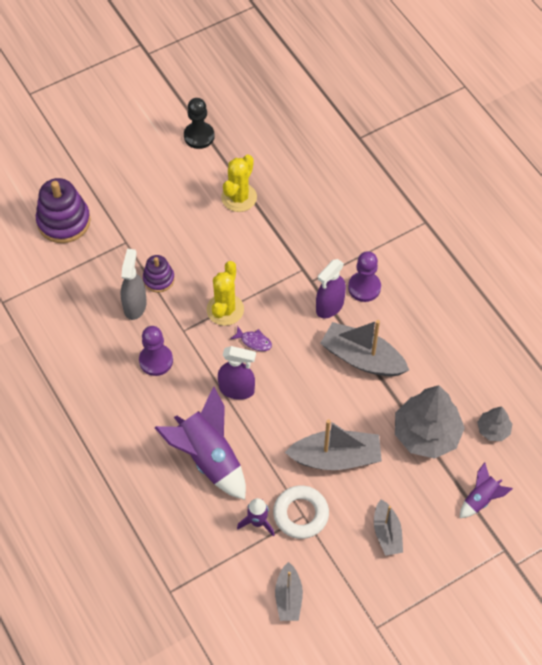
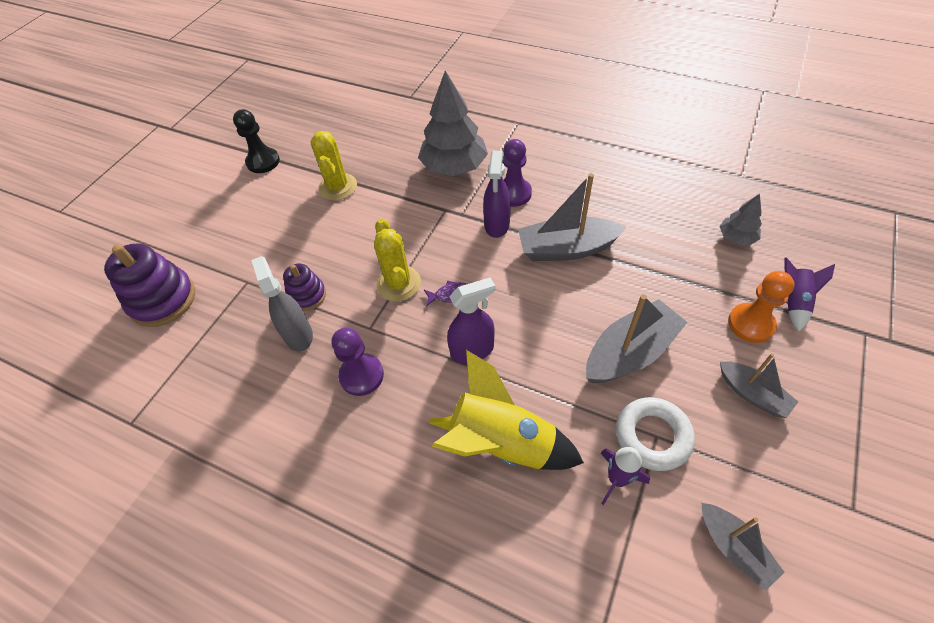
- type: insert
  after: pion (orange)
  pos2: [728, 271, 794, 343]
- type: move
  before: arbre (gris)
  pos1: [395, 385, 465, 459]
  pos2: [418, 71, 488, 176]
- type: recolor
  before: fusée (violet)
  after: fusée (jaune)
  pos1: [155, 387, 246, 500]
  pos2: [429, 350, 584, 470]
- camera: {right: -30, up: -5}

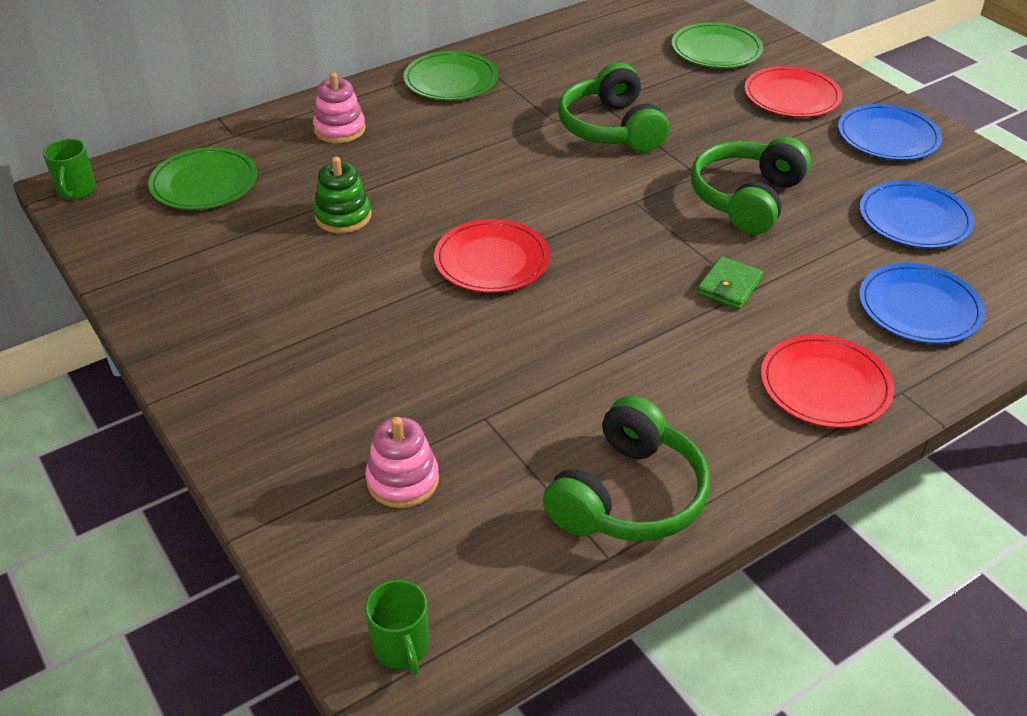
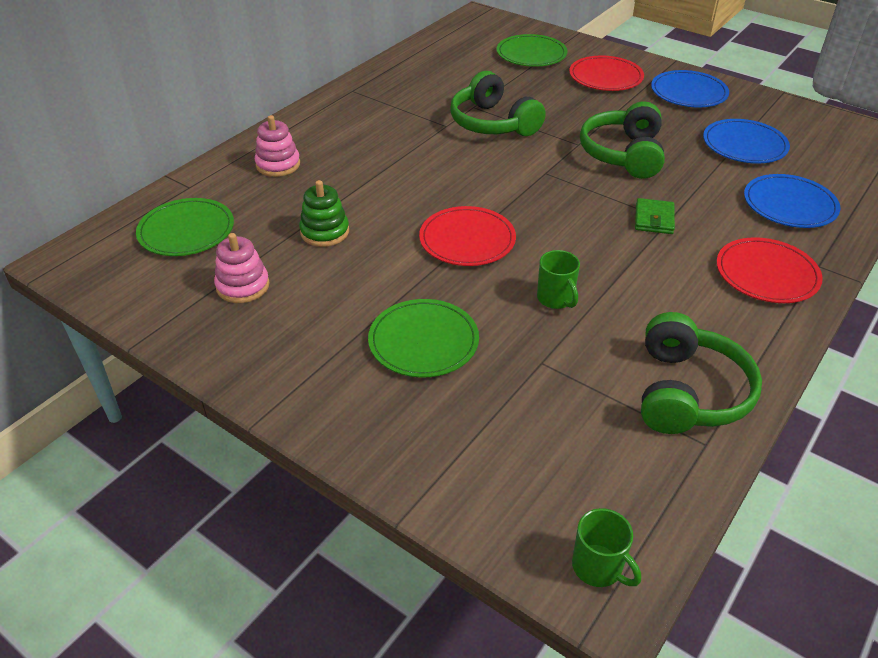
- type: move
  before: tasse (vert)
  pos1: [43, 139, 96, 200]
  pos2: [537, 250, 580, 309]
- type: move
  before: jouet à empiler (rose)
  pos1: [365, 417, 439, 508]
  pos2: [214, 233, 270, 303]
- type: move
  before: assiette (vert)
  pos1: [403, 51, 498, 100]
  pos2: [368, 299, 479, 377]
- camera: {right: -20, up: 0}

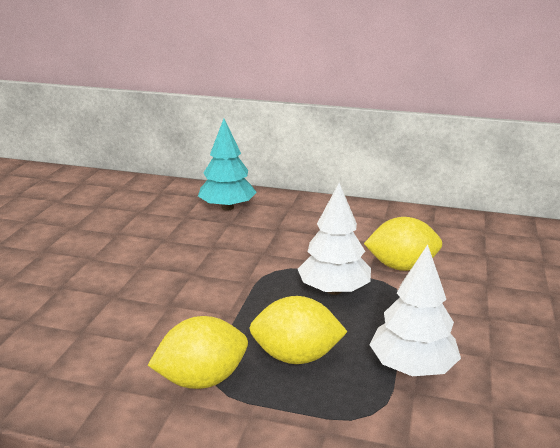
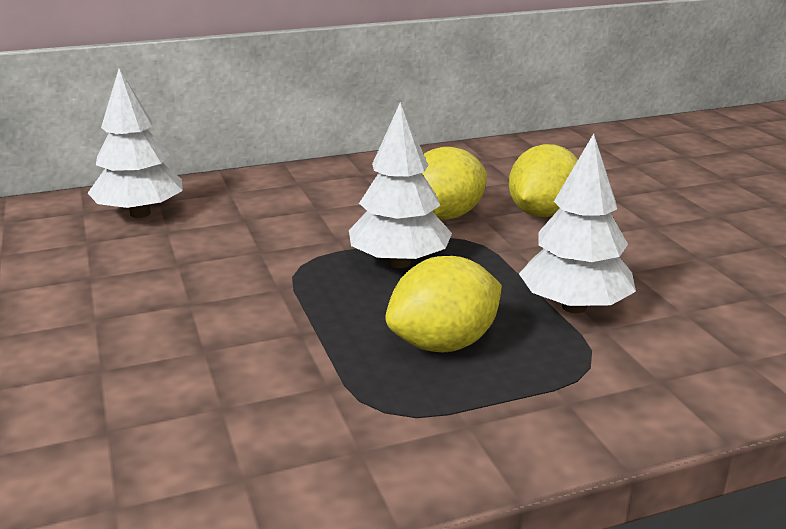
- type: move
  before: citron (jaune)
  pos1: [148, 316, 248, 389]
  pos2: [509, 144, 578, 217]
- type: recolor
  before: arbre (turquoise)
  after: arbre (blanc)
  pos1: [198, 119, 257, 211]
  pos2: [88, 68, 183, 218]
- camera: {right: -35, up: 0}

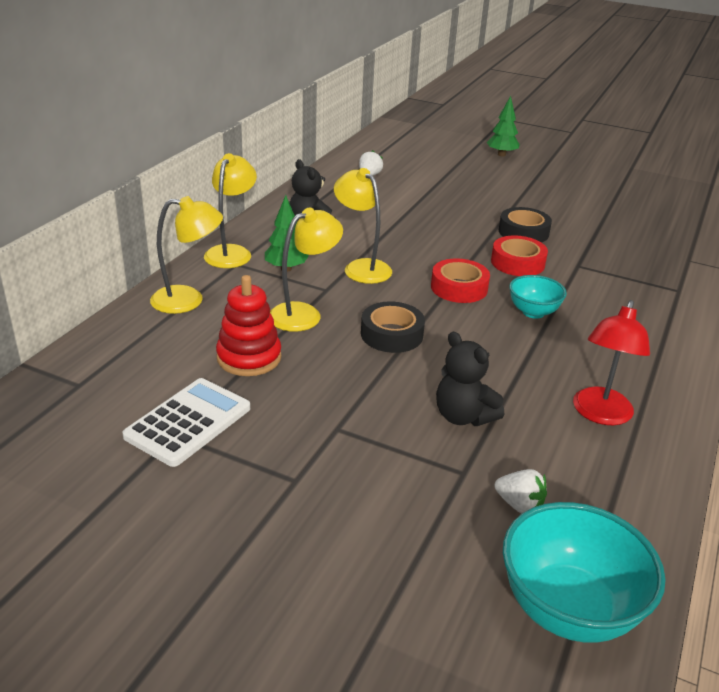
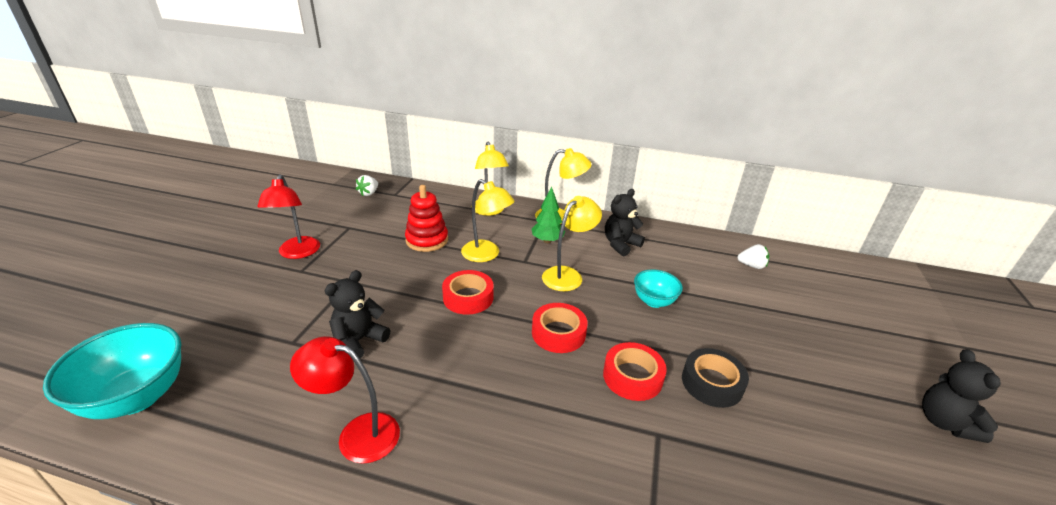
- type: delete
  before: calculatrice (blanc)
  pos1: [122, 378, 250, 467]
- type: delete
  before: arbre (vert)
  pos1: [487, 96, 520, 156]
- type: insert
  after: lampe (rouge)
  pos2: [257, 174, 320, 259]
- type: insert
  after: ours en peluche (noir)
  pos2: [922, 349, 1001, 443]
- type: move
  before: fraise (blanc)
  pos1: [495, 469, 547, 513]
  pos2: [356, 175, 378, 196]
- type: move
  before: bol (turquoise)
  pos1: [509, 275, 567, 319]
  pos2: [634, 269, 683, 308]
- type: recolor
  before: ruban adhésif (noir)
  after: ruban adhésif (rouge)
  pos1: [361, 301, 425, 353]
  pos2: [442, 270, 494, 315]
- camera: {right: 80, up: 0}

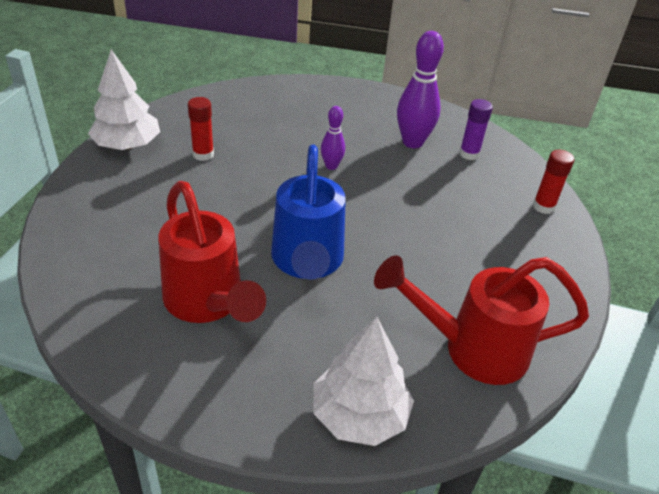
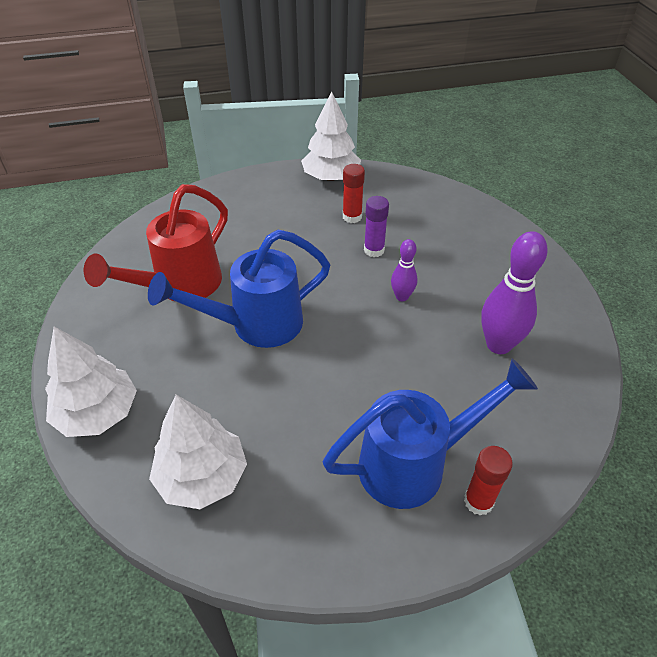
- type: insert
  after: arrosoir (bleu)
  pos2: [323, 359, 538, 509]
- type: move
  before: bâton de colle (violet)
  pos1: [459, 99, 493, 160]
  pos2: [364, 196, 389, 257]
- type: replace
  before: arrosoir (rouge)
  after: arbre (blanc)
  pos1: [374, 255, 589, 385]
  pos2: [149, 395, 247, 509]
- camera: {right: 70, up: 5}

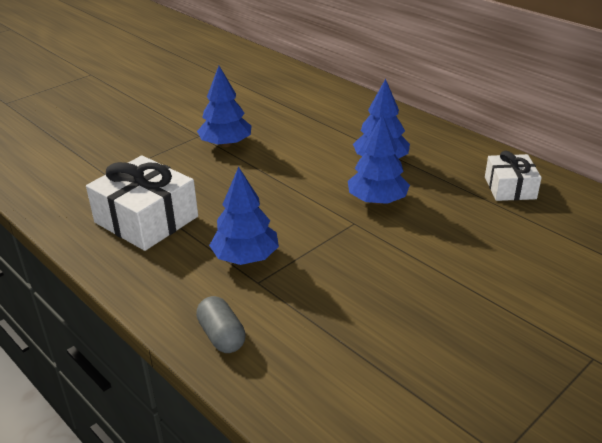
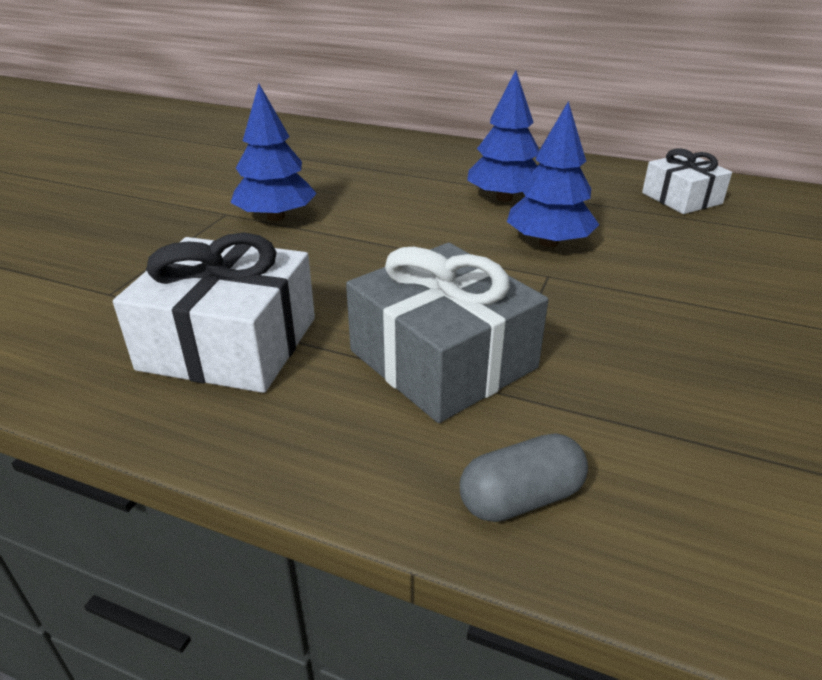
- type: replace
  before: arbre (bleu)
  after: cadeau (gris)
  pos1: [209, 167, 279, 265]
  pos2: [346, 243, 548, 423]
- type: rotate
  before: gélule (gris)
  pos1: [196, 296, 245, 353]
  pos2: [460, 433, 588, 522]
  turn: -60
- camera: {right: -25, up: 0}

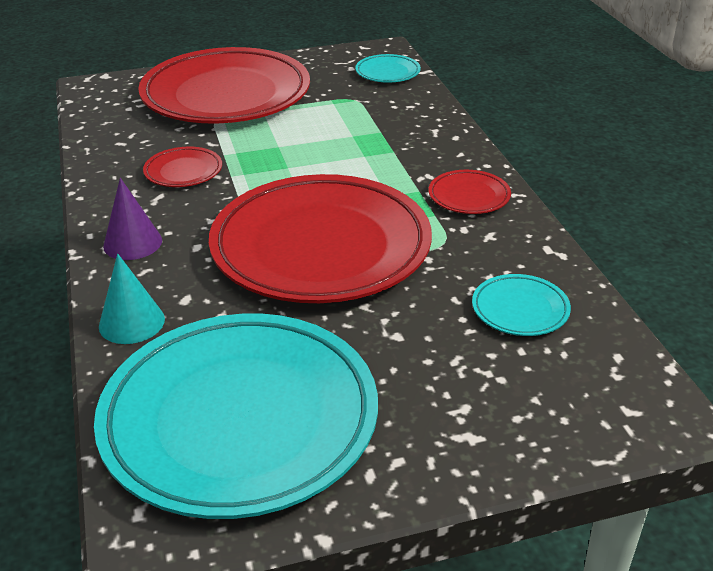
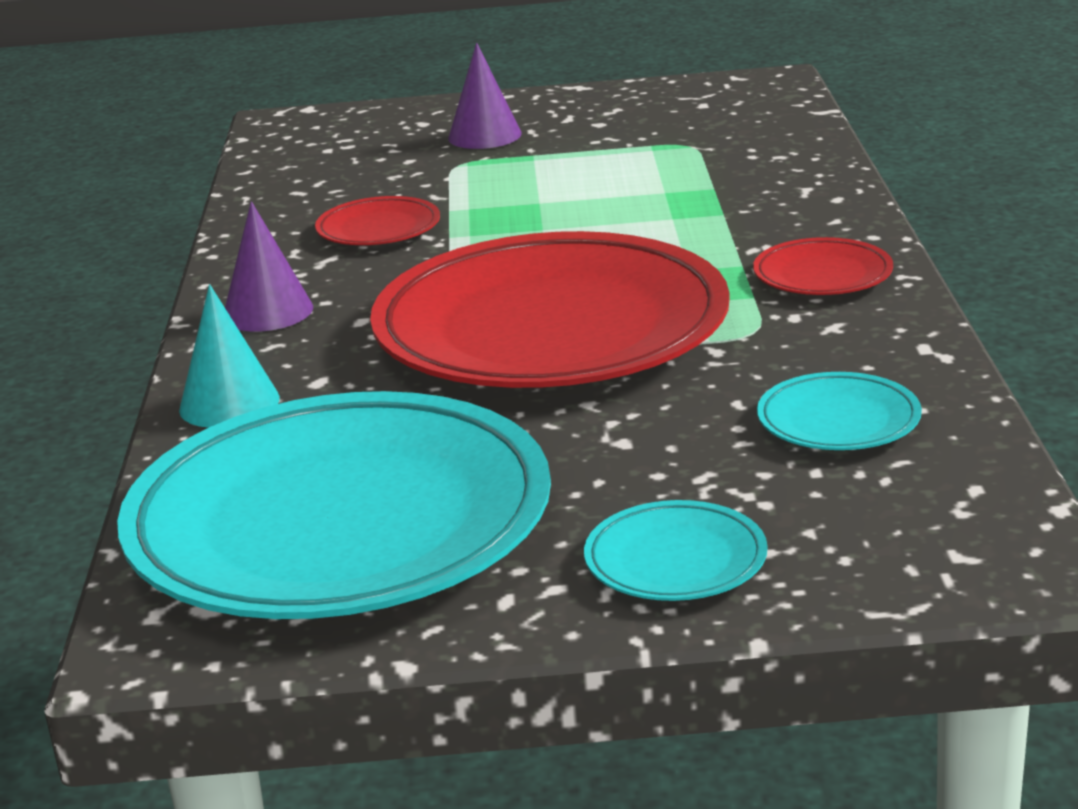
- type: move
  before: assiette (turquoise)
  pos1: [355, 54, 421, 83]
  pos2: [584, 500, 768, 601]
- type: replace
  before: assiette (rouge)
  after: cône (violet)
  pos1: [138, 47, 310, 124]
  pos2: [448, 42, 522, 149]
- camera: {right: 15, up: -10}

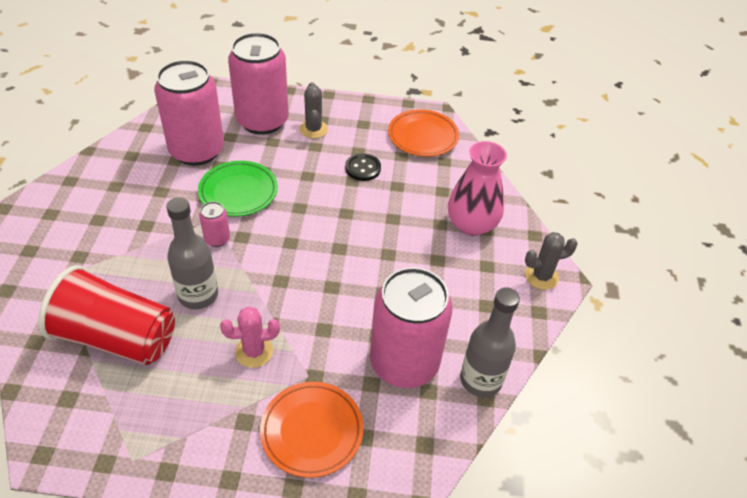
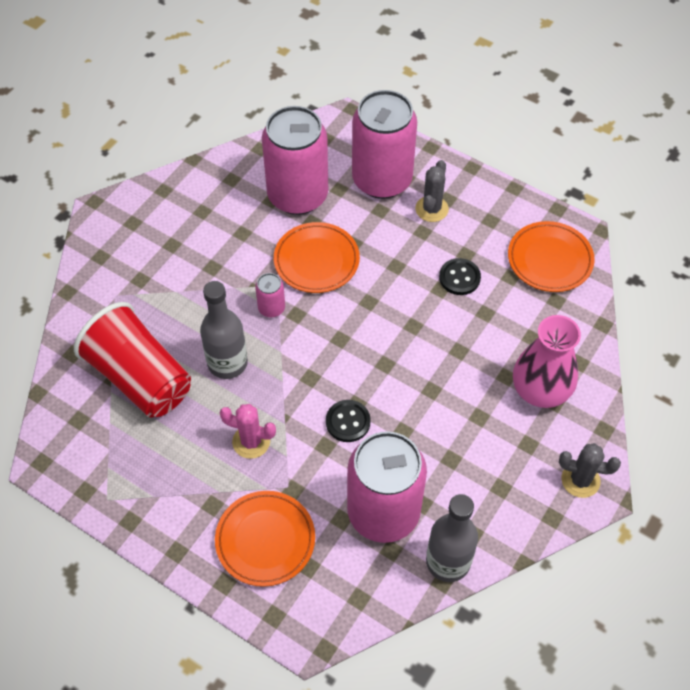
- type: insert
  after: bouton (noir)
  pos2: [326, 400, 371, 442]
- type: recolor
  before: assiette (vert)
  after: assiette (orange)
  pos1: [198, 161, 278, 217]
  pos2: [274, 222, 360, 293]
- camera: {right: 30, up: 10}

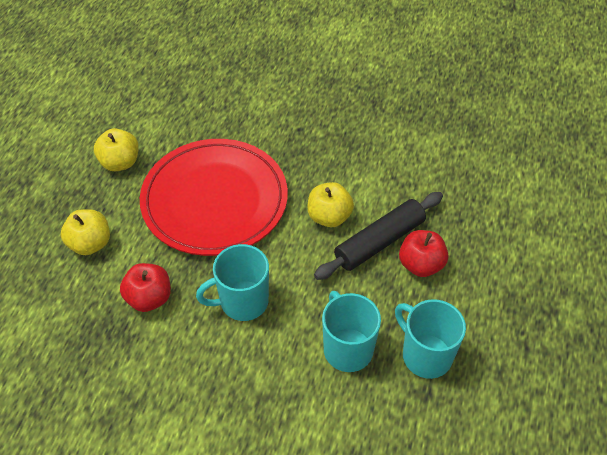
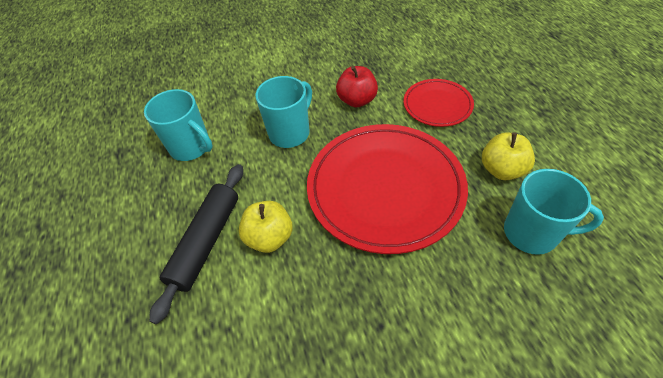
- type: delete
  before: pomme (rouge)
  pos1: [399, 230, 448, 277]
- type: move
  before: tasse (turquoise)
  pos1: [395, 299, 466, 379]
  pos2: [504, 169, 604, 255]
- type: replace
  before: pomme (jaune)
  after: assiette (rouge)
  pos1: [61, 209, 110, 255]
  pos2: [404, 79, 474, 127]
- camera: {right: 150, up: 0}

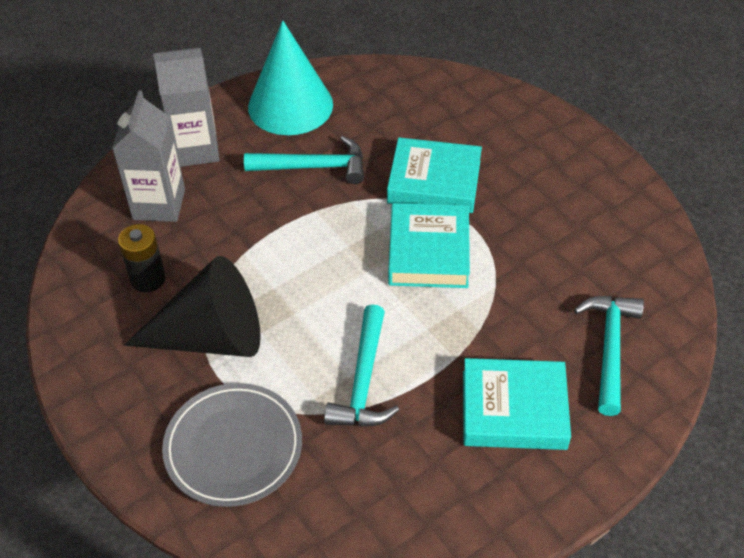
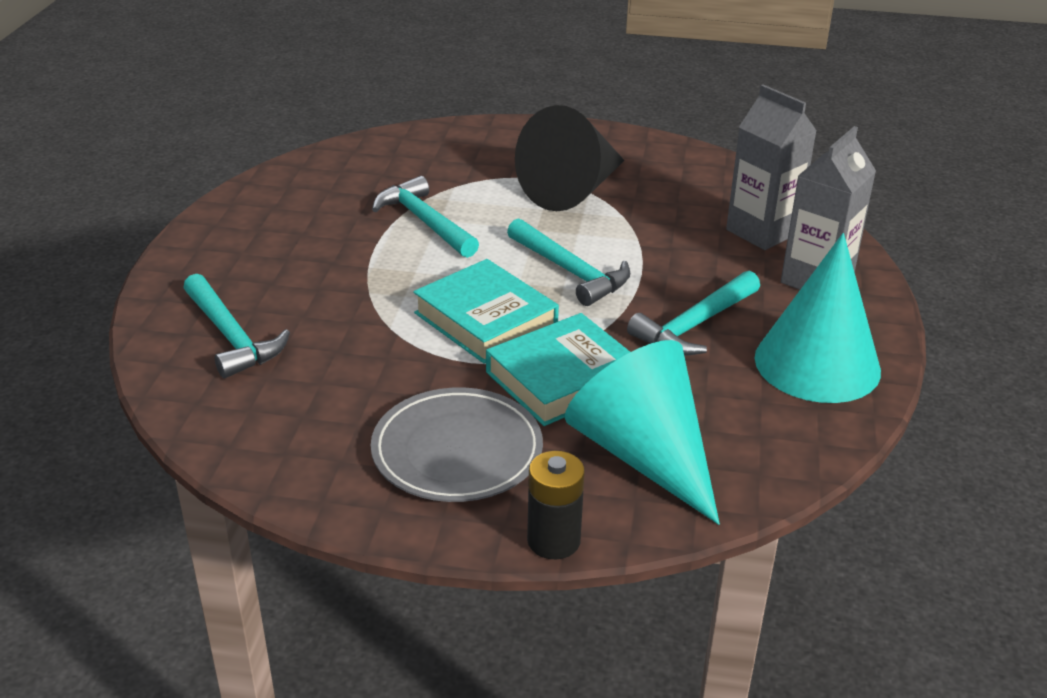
- type: delete
  before: livre (turquoise)
  pos1: [463, 358, 571, 450]
- type: insert
  after: marteau (turquoise)
  pos2: [507, 218, 630, 306]
- type: insert
  after: cône (turquoise)
  pos2: [565, 340, 720, 525]
- type: move
  before: pile (noir)
  pos1: [118, 224, 166, 292]
  pos2: [527, 451, 585, 559]
- type: move
  before: assiette (gris)
  pos1: [162, 383, 302, 507]
  pos2: [371, 388, 543, 502]
- camera: {right: 135, up: -15}

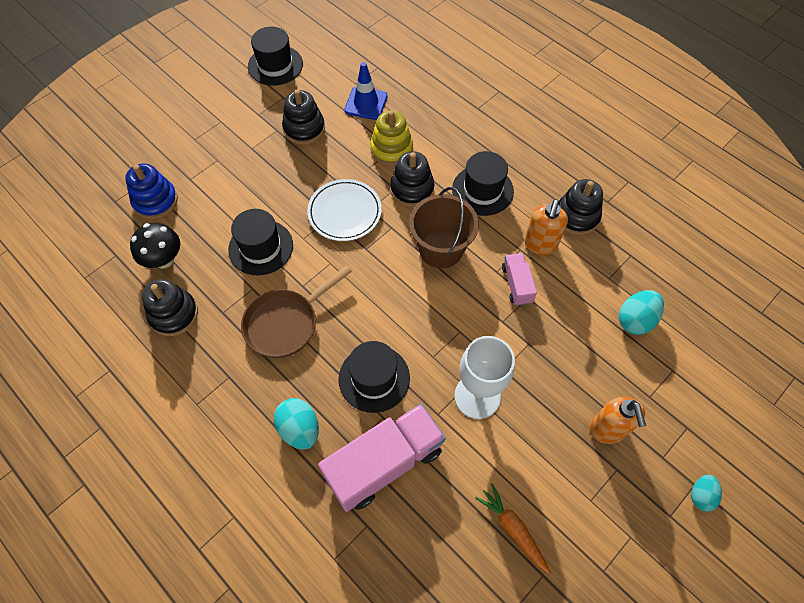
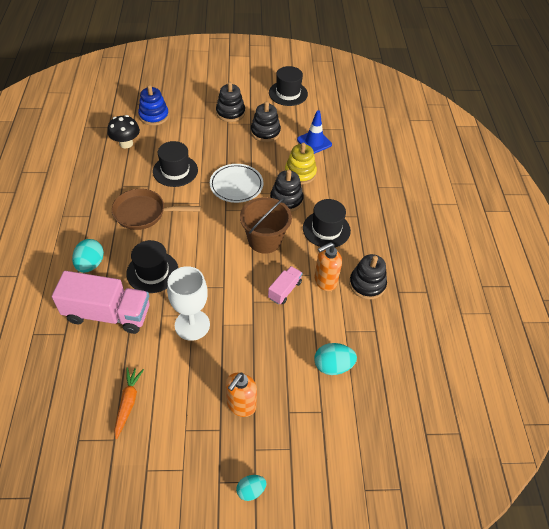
- type: move
  before: jouet à empiler (noir)
  pos1: [142, 279, 198, 336]
  pos2: [216, 82, 245, 122]
- camera: {right: 40, up: -10}

